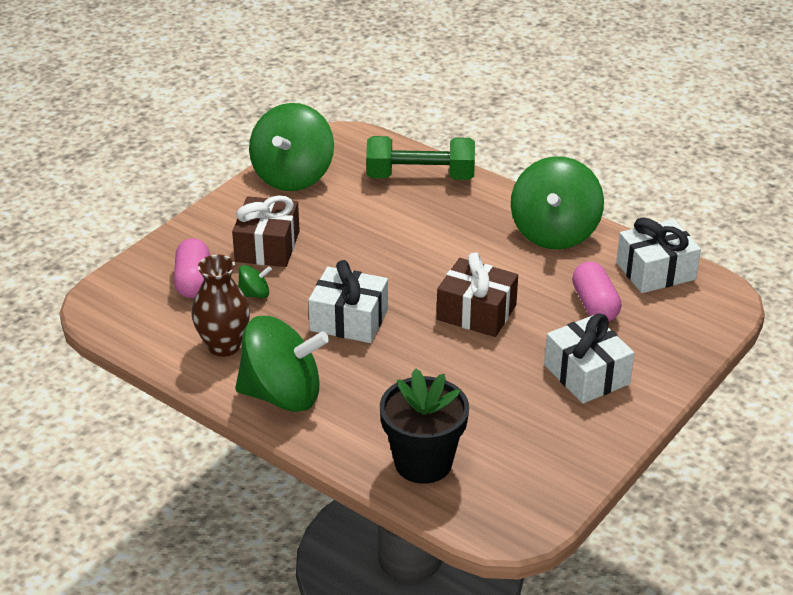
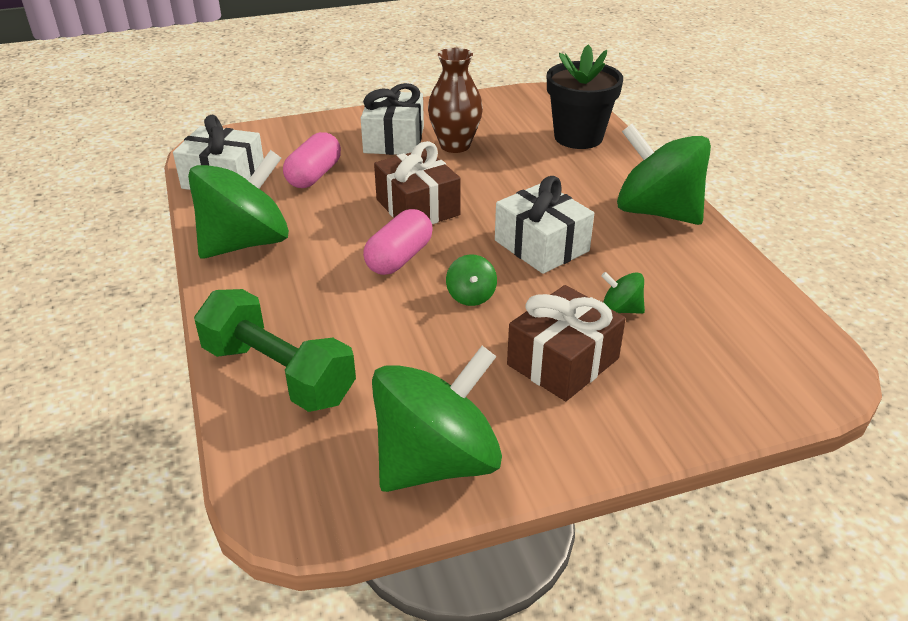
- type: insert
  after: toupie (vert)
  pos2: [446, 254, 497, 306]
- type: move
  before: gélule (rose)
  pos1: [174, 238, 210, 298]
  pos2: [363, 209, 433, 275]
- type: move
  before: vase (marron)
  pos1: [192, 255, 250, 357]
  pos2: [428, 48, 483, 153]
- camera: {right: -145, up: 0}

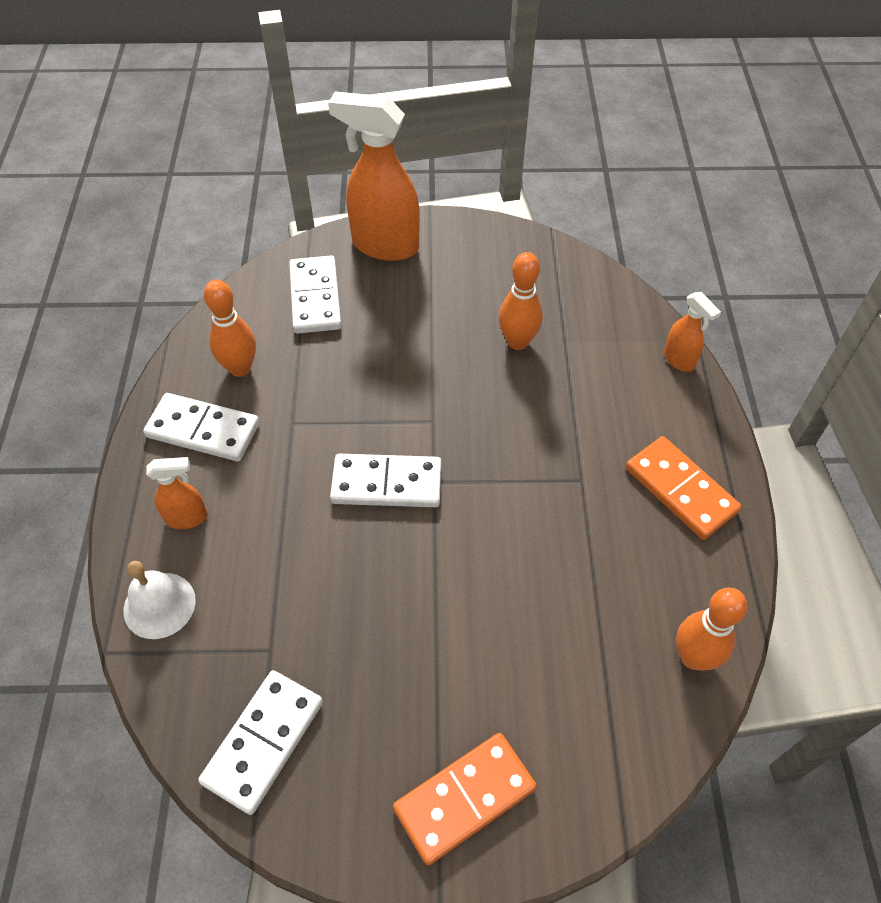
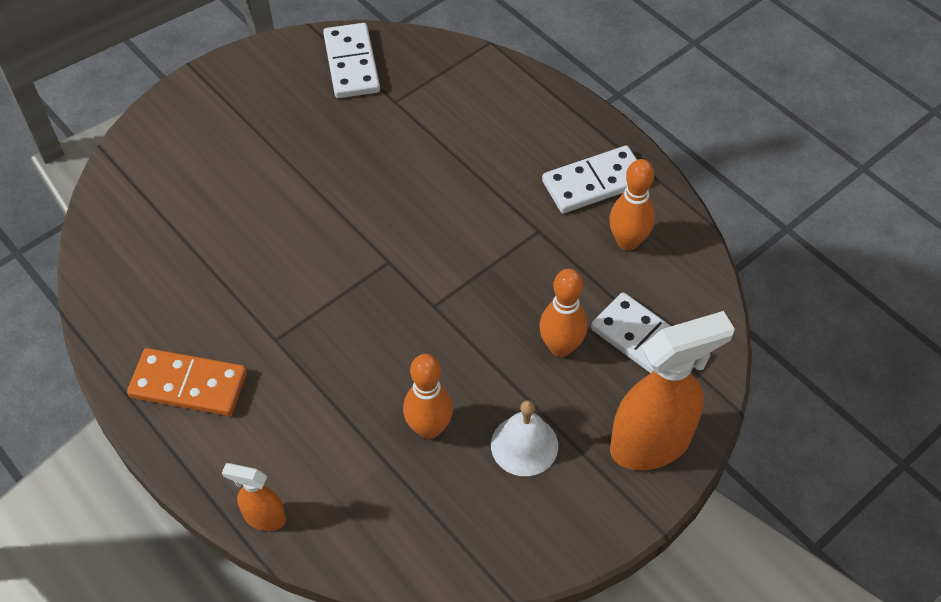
- type: delete
  before: vaporisateur (orange)
  pos1: [146, 457, 208, 529]
- type: delete
  before: domino (blanc)
  pos1: [330, 454, 442, 507]
- type: delete
  before: domino (orange)
  pos1: [393, 733, 537, 865]
- type: move
  before: cloche (blanc)
  pos1: [123, 561, 196, 639]
  pos2: [491, 400, 558, 476]
- type: move
  before: quille (orange)
  pos1: [676, 588, 747, 671]
  pos2: [539, 269, 587, 357]
- camera: {right: 140, up: 0}

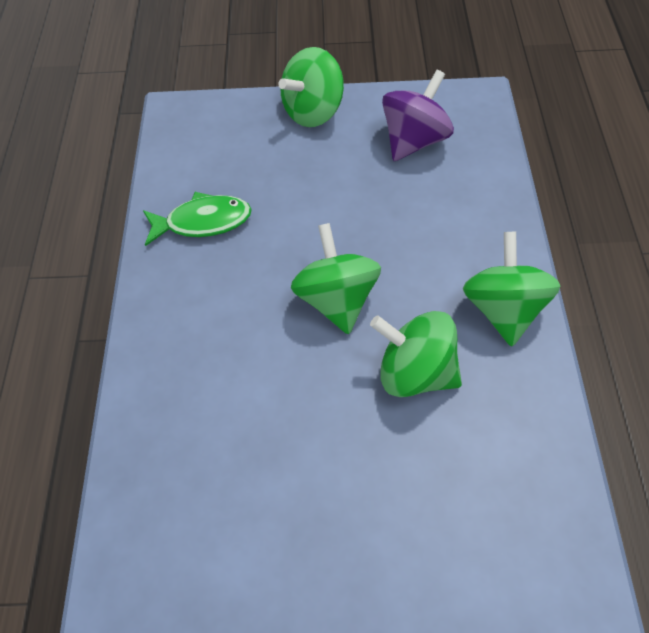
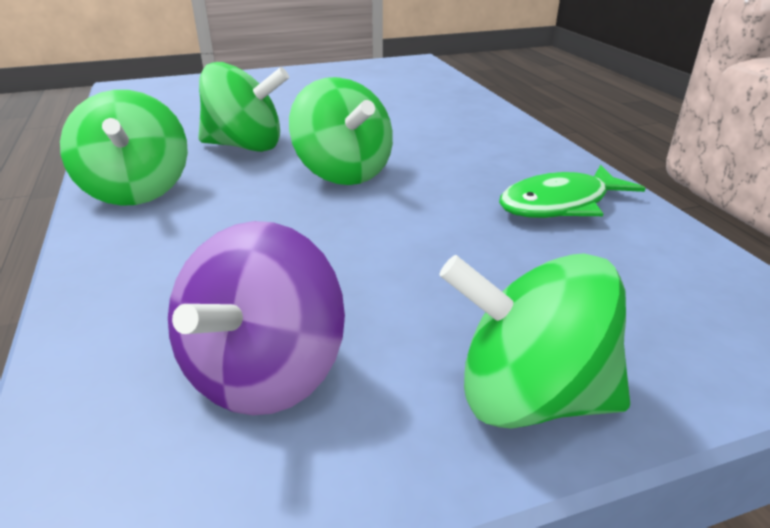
- type: rotate
  before: toupie (vert)
  pos1: [278, 47, 344, 127]
  pos2: [439, 253, 630, 429]
  turn: -105
- camera: {right: 160, up: -25}

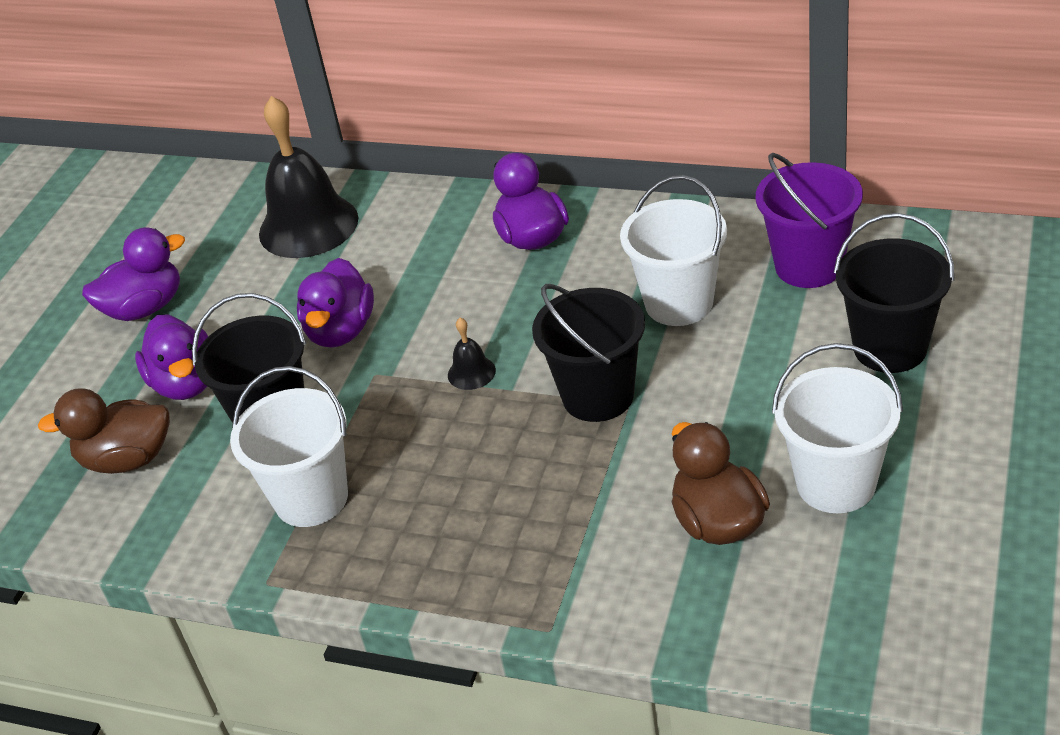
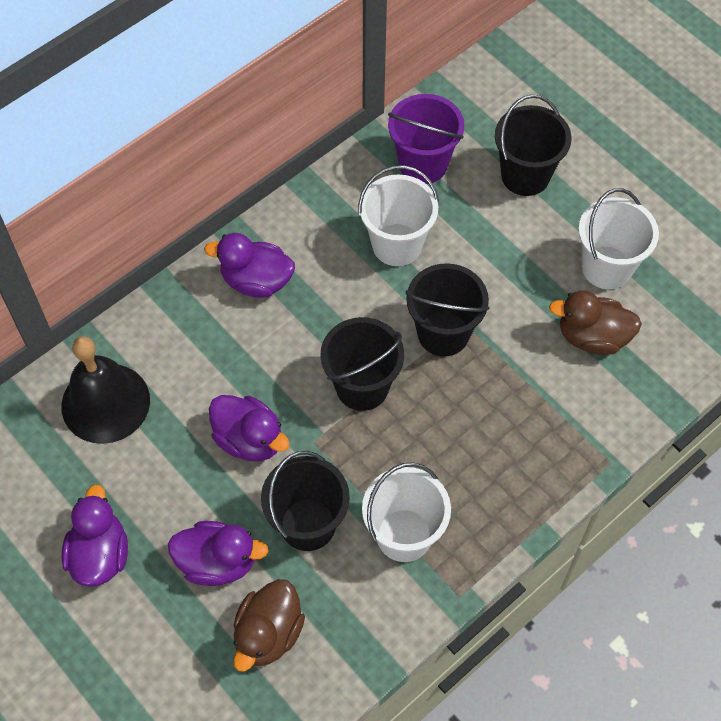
- type: replace
  before: cloche (noir)
  after: seau (noir)
  pos1: [448, 318, 496, 390]
  pos2: [320, 317, 404, 411]
- camera: {right: -65, up: 20}

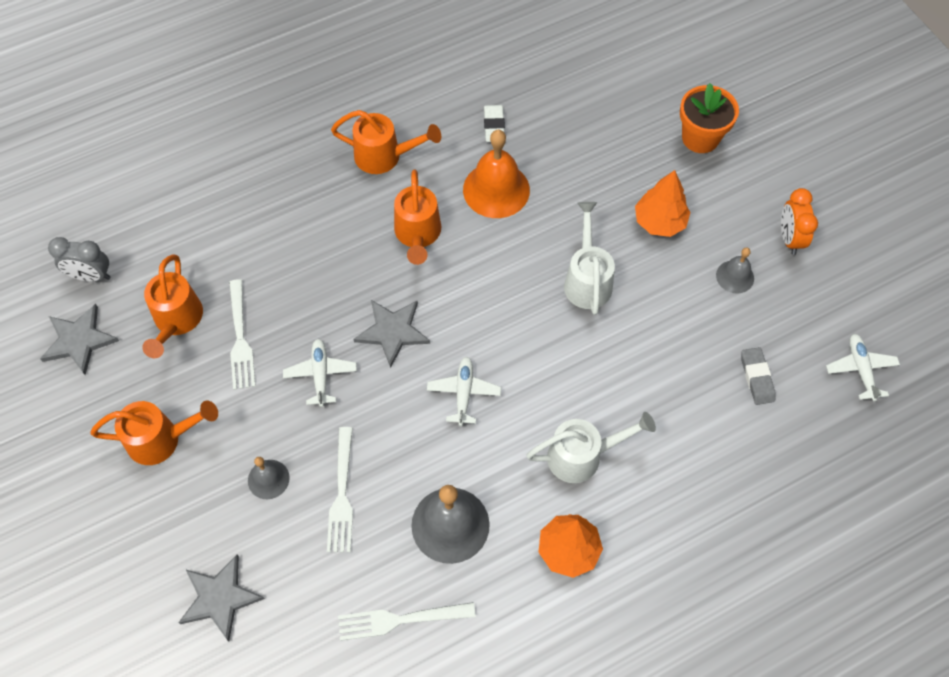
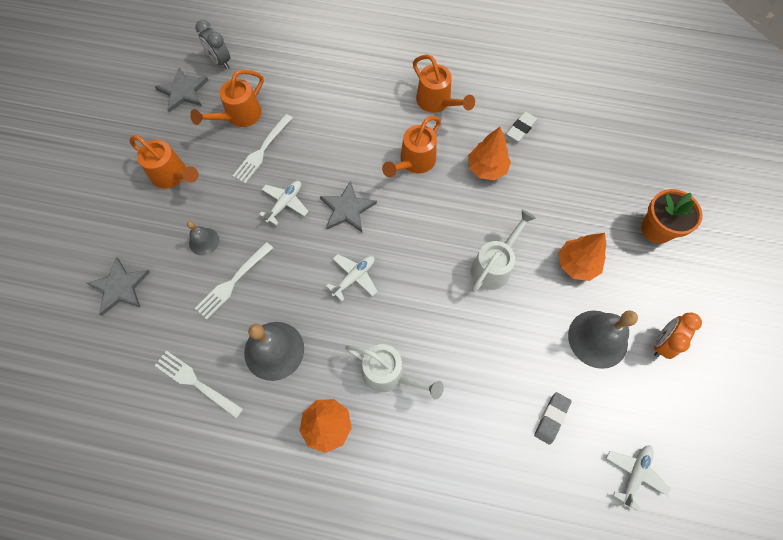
- type: replace
  before: cloche (orange)
  after: arbre (orange)
  pos1: [463, 130, 530, 218]
  pos2: [468, 127, 511, 180]
- type: resize
  before: cloche (gris)
  pos1: [716, 248, 754, 294]
  pos2: [568, 310, 638, 369]
  scale: 1.84
- camera: {right: 40, up: 5}

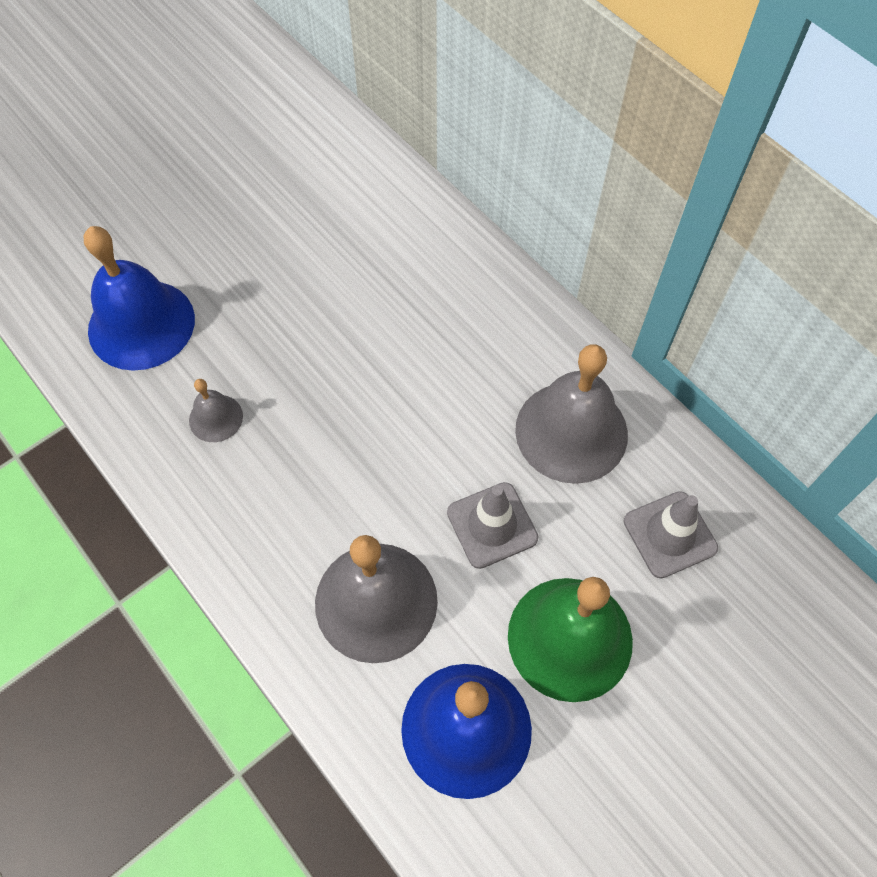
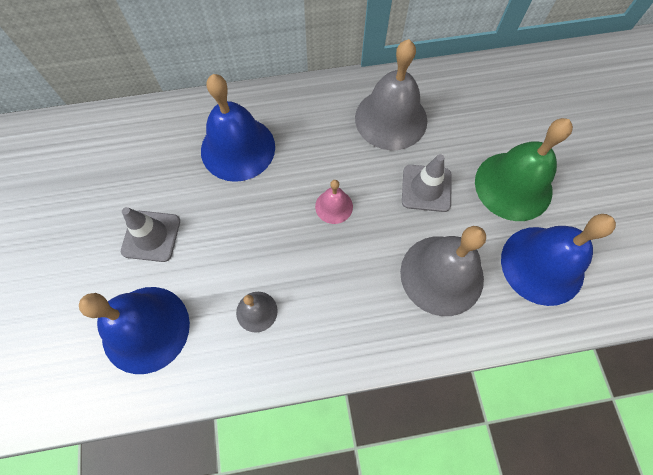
- type: insert
  after: cloche (bleu)
  pos2: [201, 74, 275, 182]
- type: insert
  after: cloche (rose)
  pos2: [315, 180, 353, 224]
- type: move
  before: cône de chantier (gris)
  pos1: [624, 491, 718, 578]
  pos2: [121, 207, 180, 262]
- camera: {right: -60, up: 5}

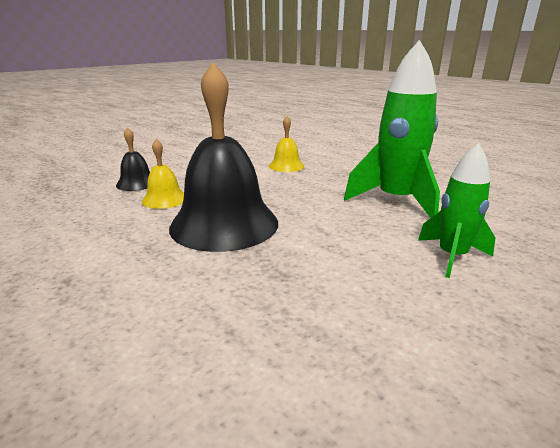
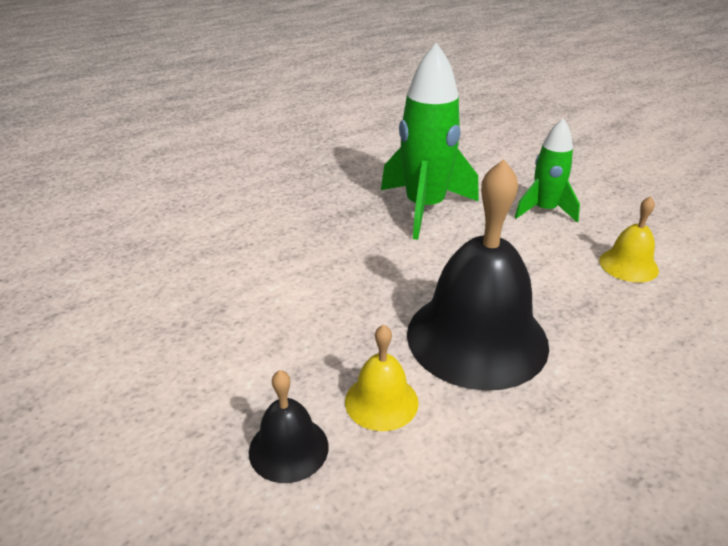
- type: move
  before: cloche (jaune)
  pos1: [269, 116, 304, 172]
  pos2: [599, 196, 659, 282]
- camera: {right: -80, up: 10}

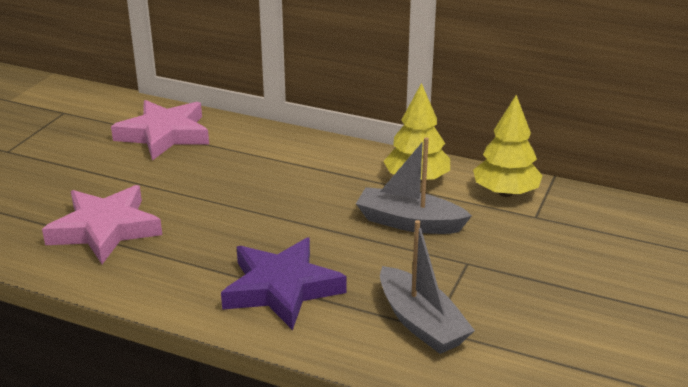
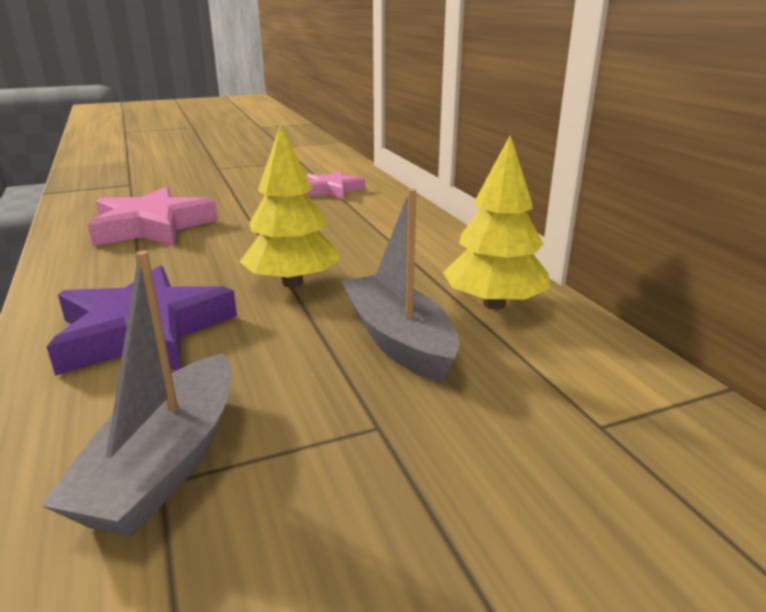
- type: move
  before: arbre (jaune)
  pos1: [473, 95, 543, 197]
  pos2: [240, 124, 340, 287]
- type: resize
  before: étoile (rose)
  pos1: [111, 100, 209, 161]
  pos2: [306, 170, 365, 199]
  scale: 0.61
- camera: {right: 45, up: -5}

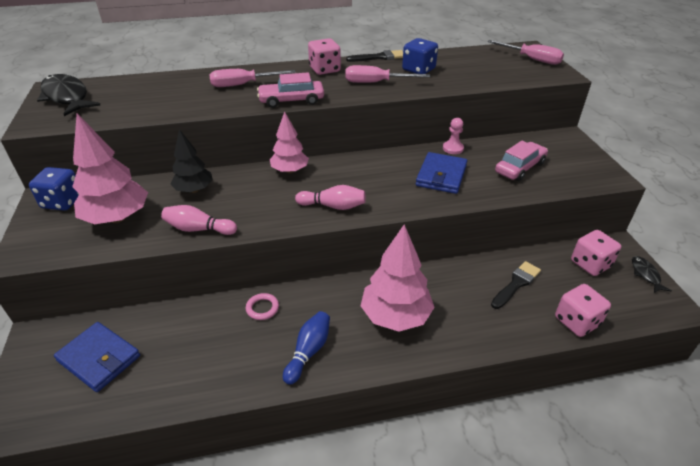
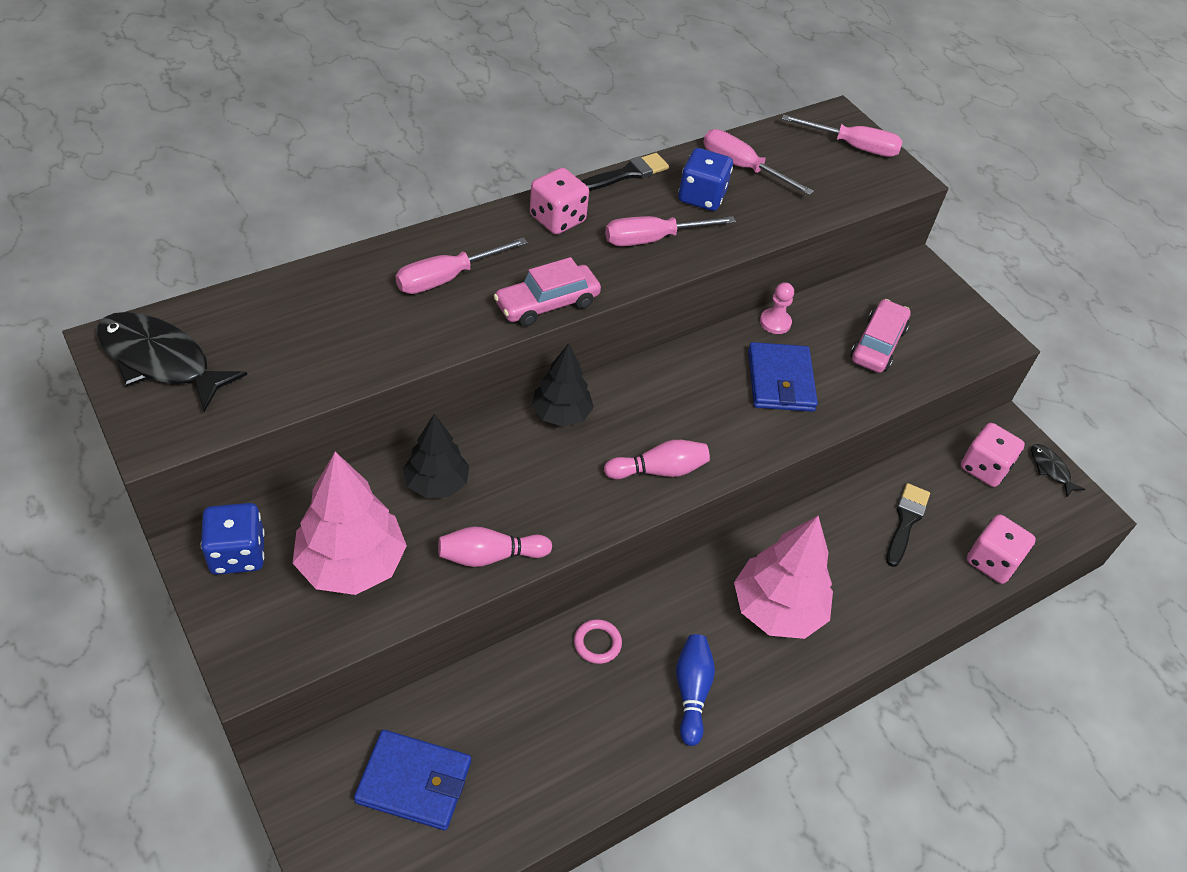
- type: insert
  after: tournevis (rose)
  pos2: [703, 129, 814, 195]
- type: recolor
  before: arbre (rose)
  after: arbre (noir)
  pos1: [270, 111, 309, 174]
  pos2: [531, 343, 594, 427]
- camera: {right: -25, up: 10}

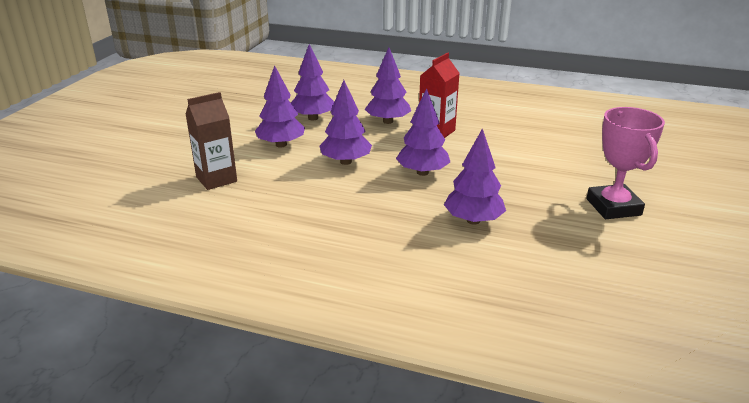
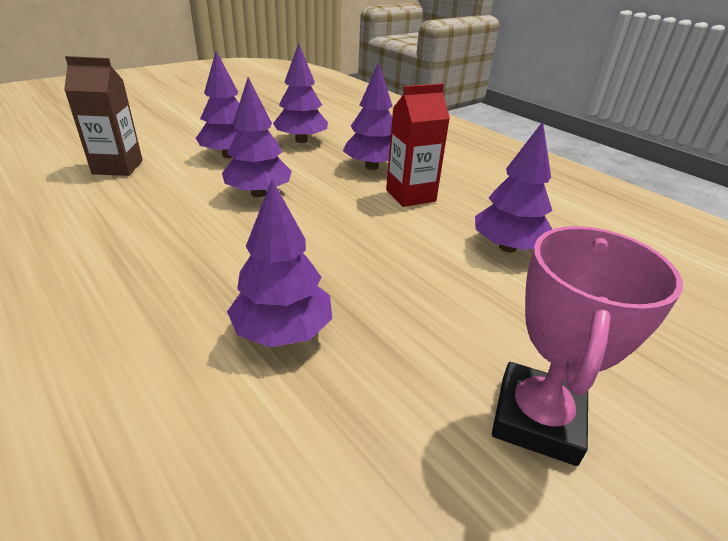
- type: move
  before: arbre (violet)
  pos1: [396, 88, 450, 176]
  pos2: [475, 122, 552, 253]
- camera: {right: 30, up: 5}

